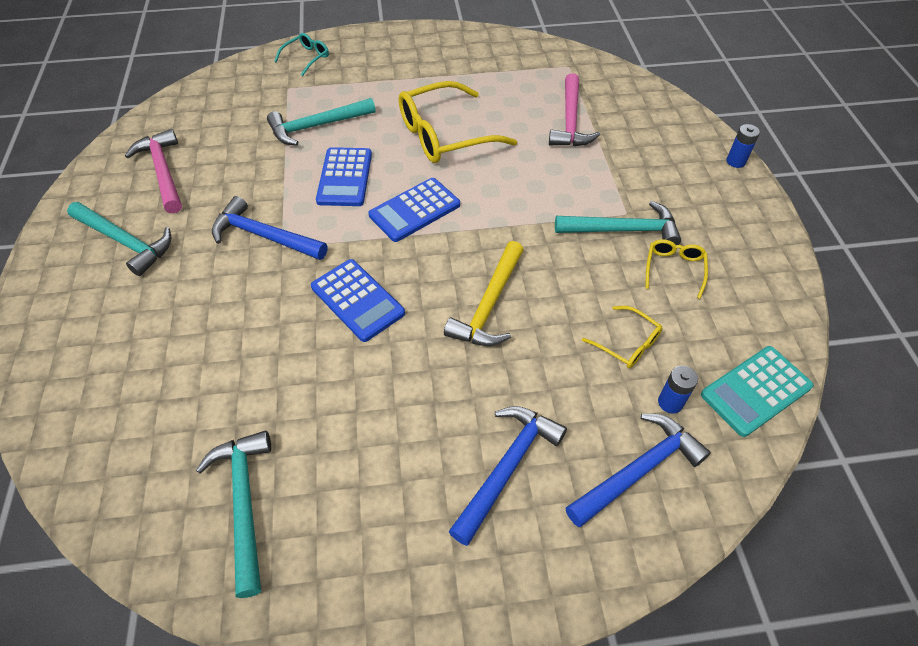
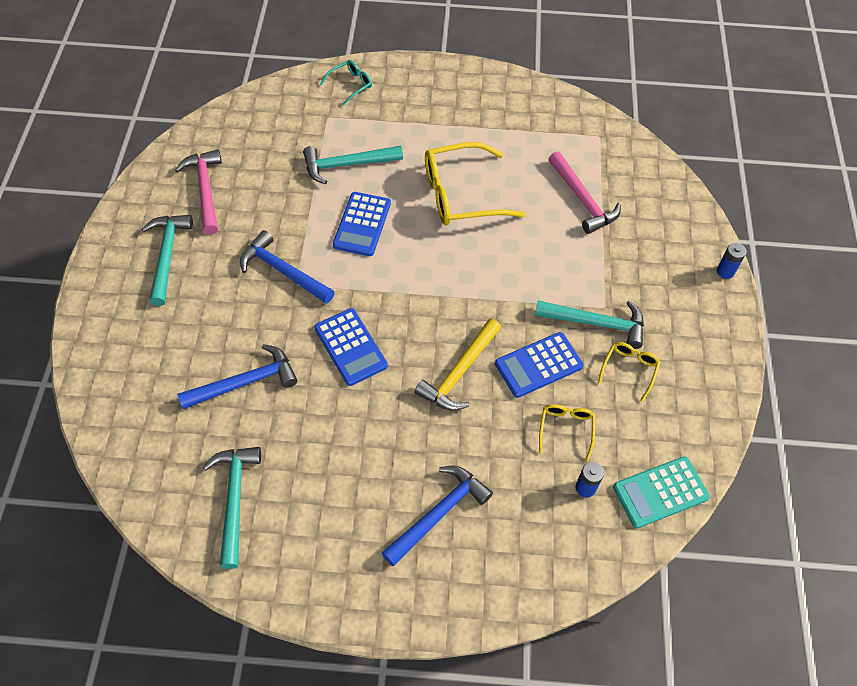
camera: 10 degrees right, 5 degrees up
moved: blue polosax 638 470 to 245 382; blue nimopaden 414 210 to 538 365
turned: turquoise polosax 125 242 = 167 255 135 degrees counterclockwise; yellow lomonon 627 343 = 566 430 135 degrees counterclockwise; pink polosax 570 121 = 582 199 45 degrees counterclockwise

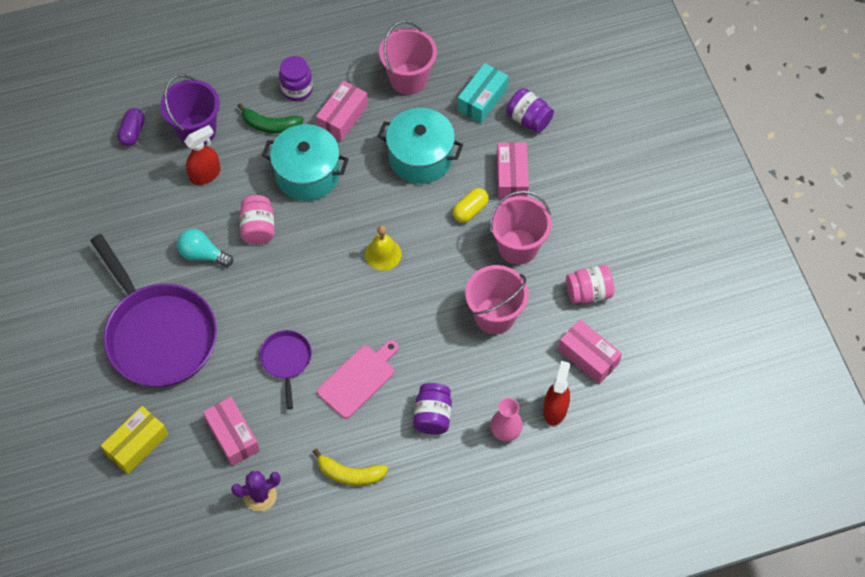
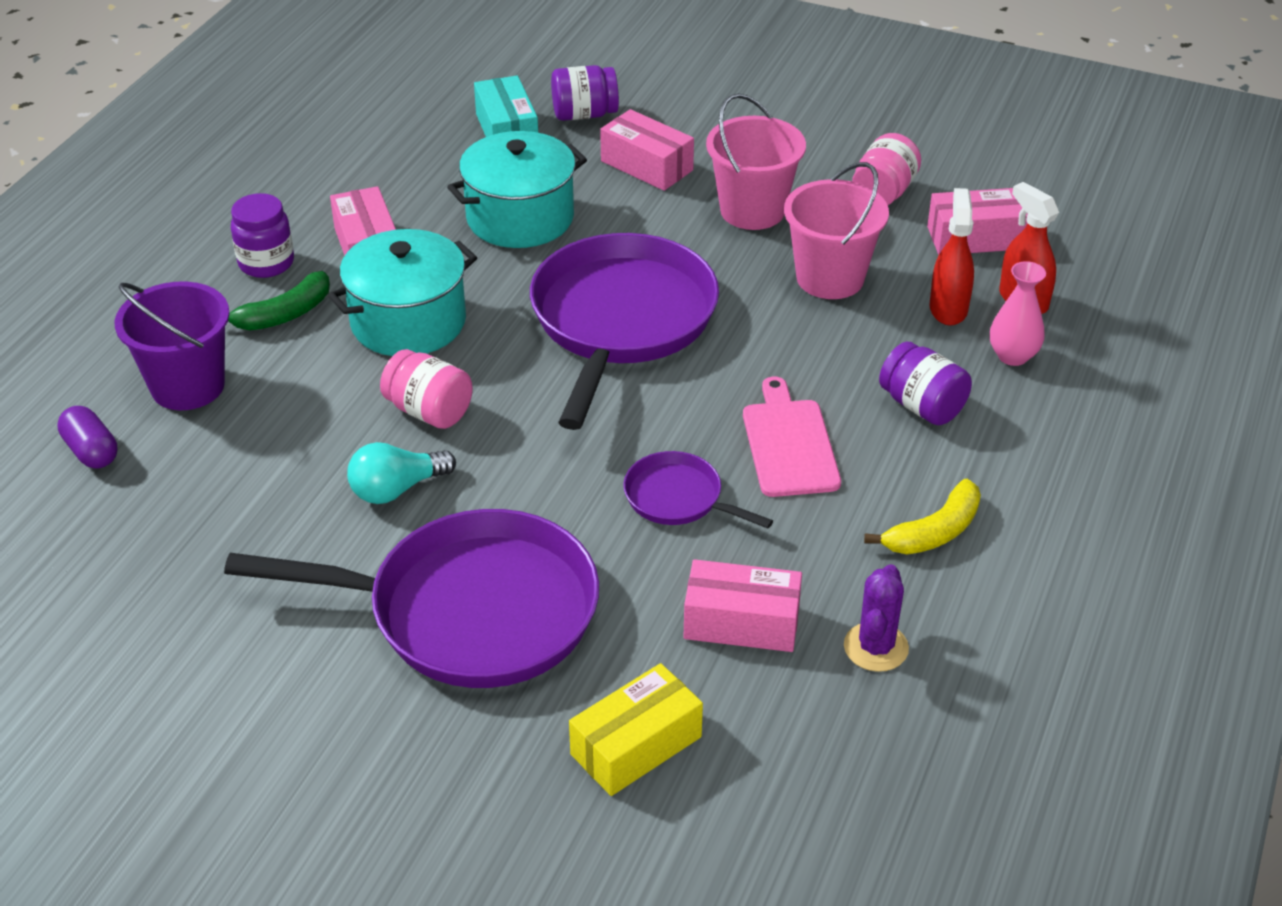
camera: 50 degrees left, 20 degrees down
removed: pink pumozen 408 79; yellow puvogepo 470 210
moved: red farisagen 205 174 to 948 308
replaced: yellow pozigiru 383 254 to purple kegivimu 621 321
turned: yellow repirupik 137 444 = 636 745 60 degrees clockwise

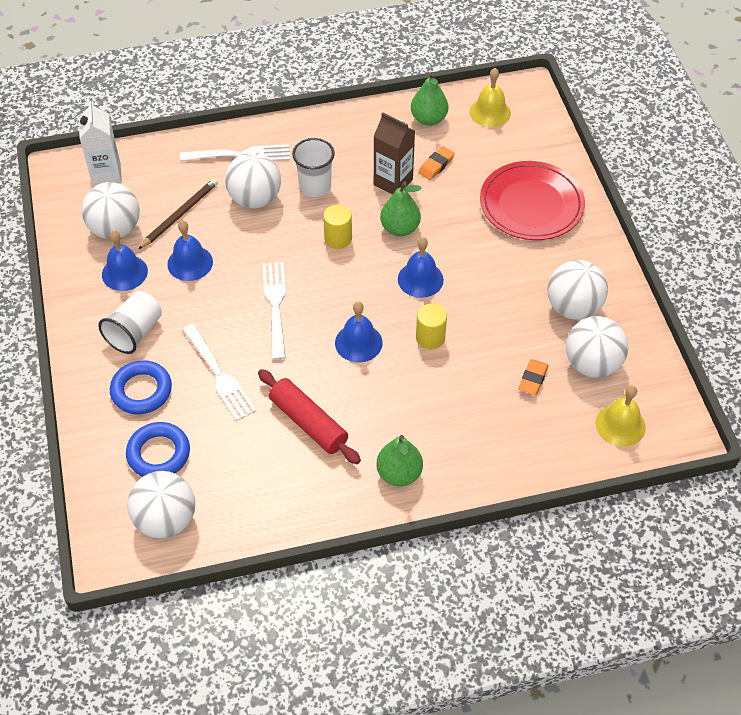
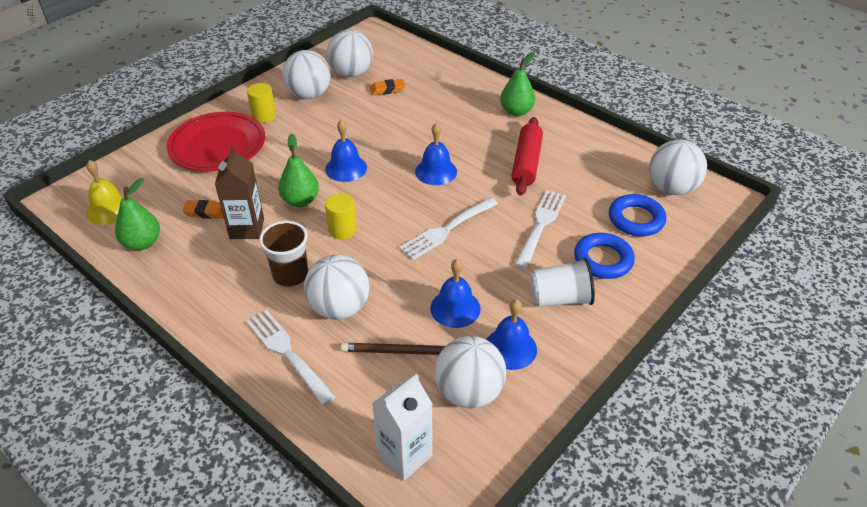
camera: 125 degrees left, 10 degrees down
removed: yellow pozigiru 620 425
moved: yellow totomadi 430 338 to 264 116
recoloured: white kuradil 315 186 to brown kuradil 290 275

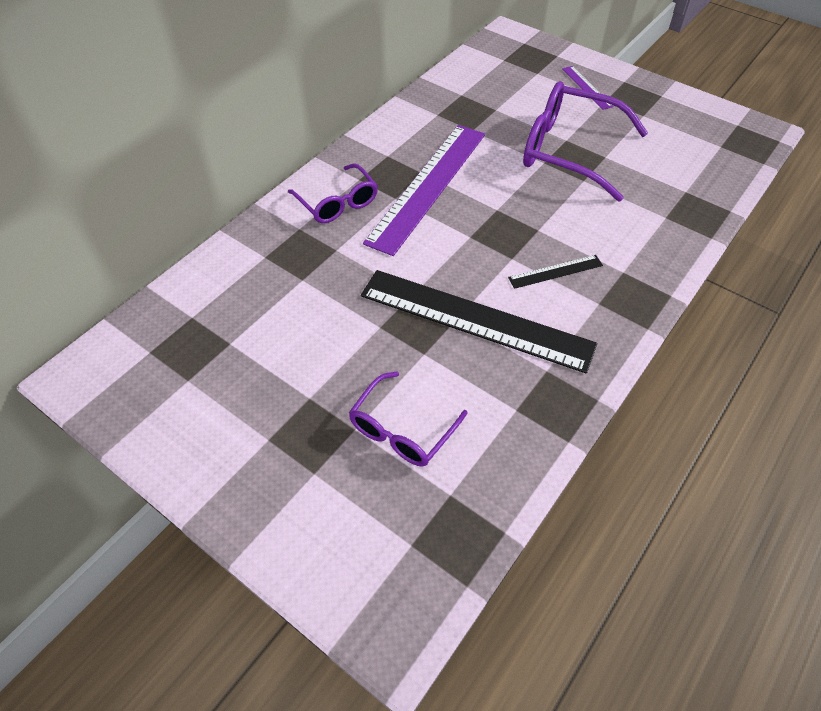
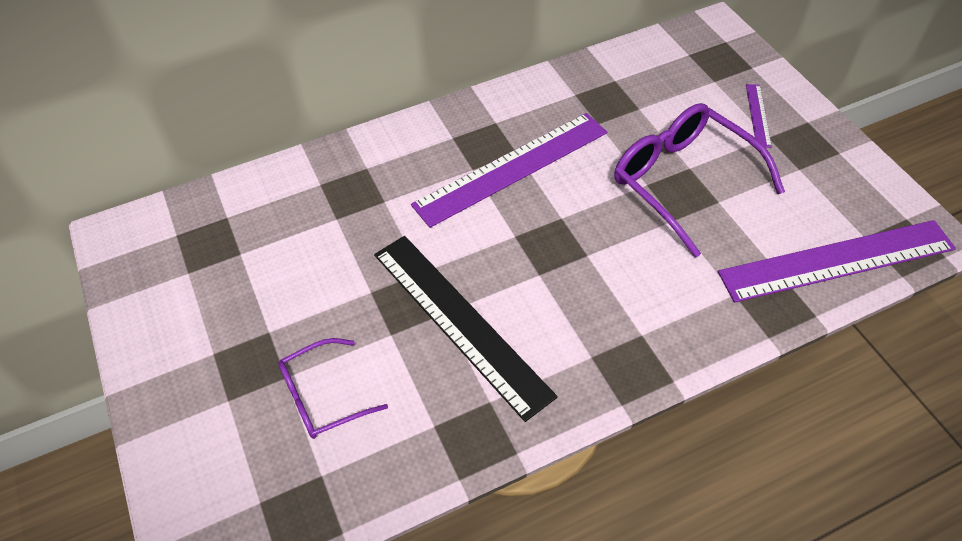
camera: 30 degrees right, 0 degrees up
removed: purple lomonon 337 203; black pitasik 555 271
added: purple pitasik 836 260

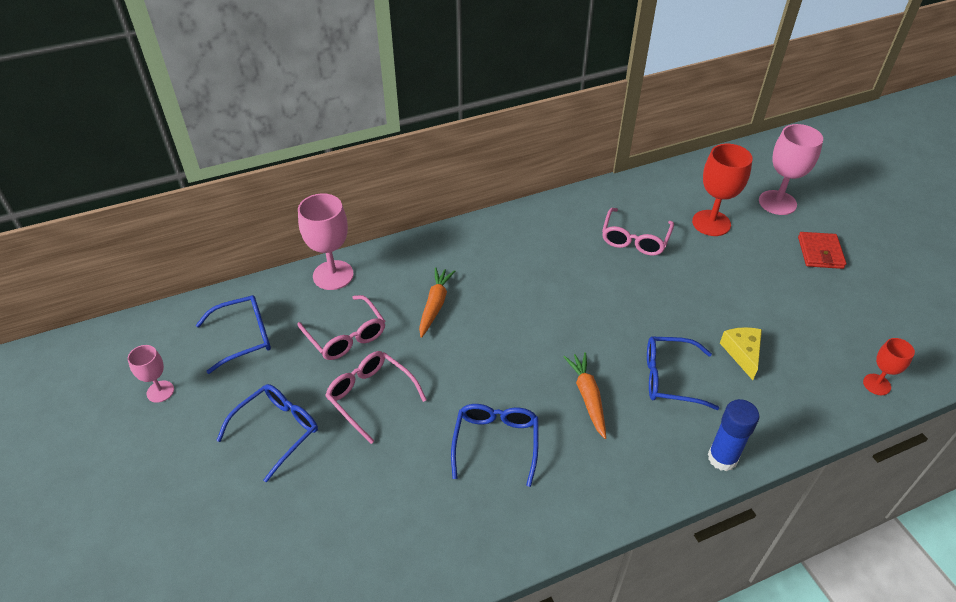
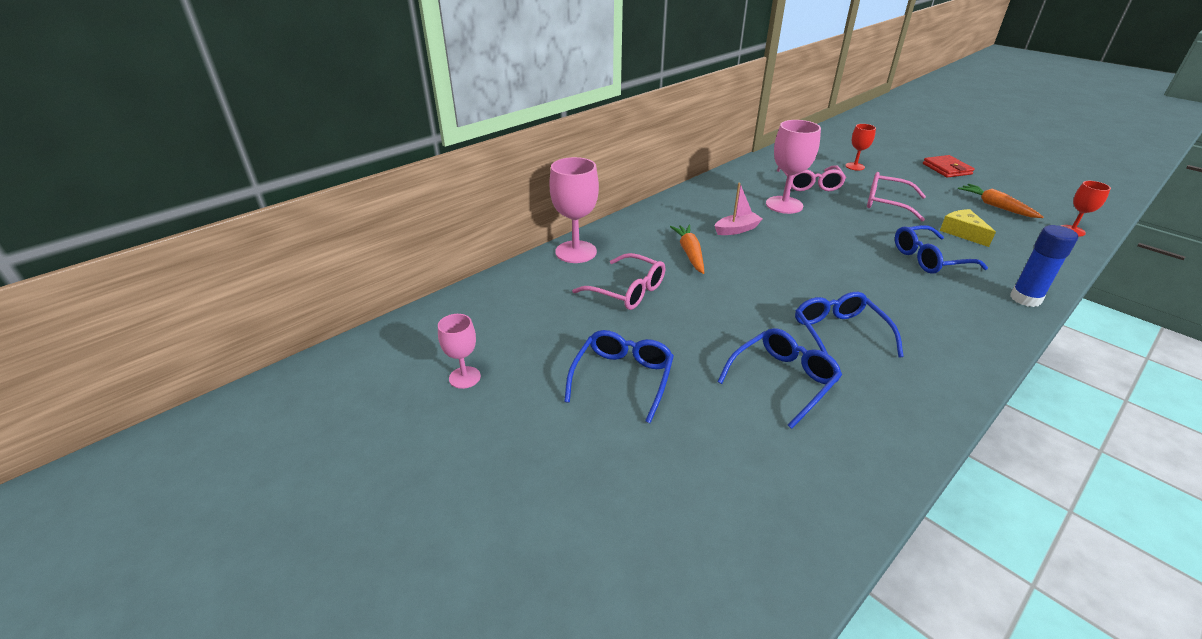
camera: 20 degrees left, 10 degrees down
added: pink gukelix 737 229
moved: blue lomonon 244 337 to 783 380; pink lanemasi 777 203 to 784 205; pink lomonon 370 396 to 886 203; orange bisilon 587 397 to 995 206
resized: red lanemasi 711 223 = 855 166 x0.57

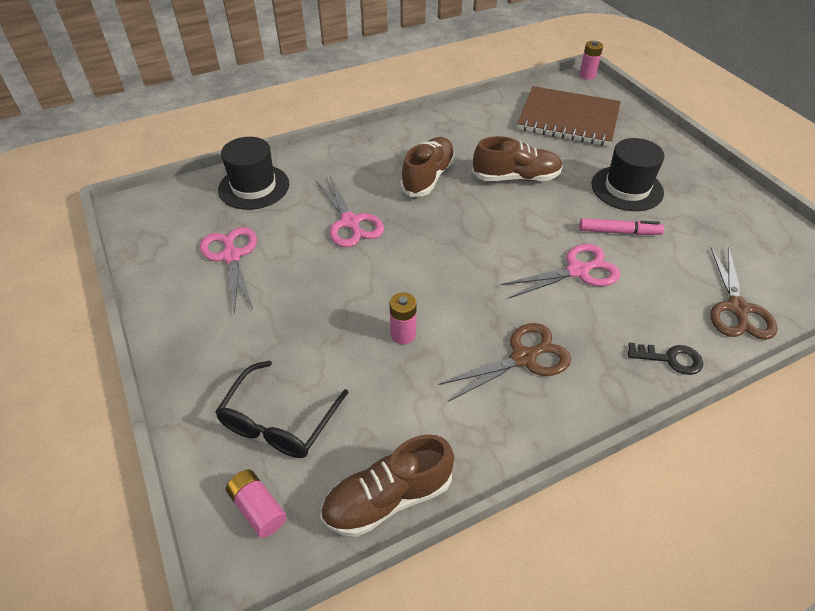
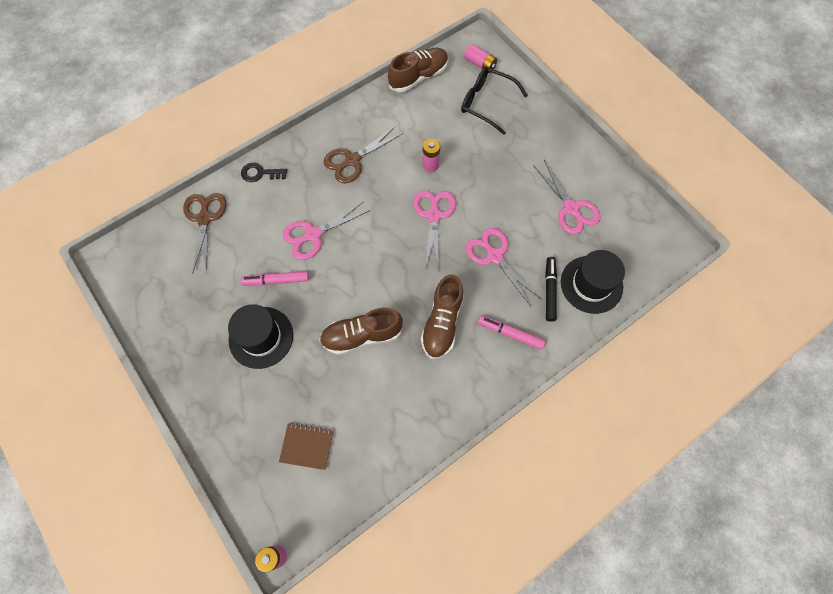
camera: 170 degrees right, 20 degrees up
added: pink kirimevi 434 215; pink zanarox 510 334; black zanarox 549 291
turned: black lomonon 279 421 = 486 103 75 degrees counterclockwise
resized: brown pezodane 568 119 = 307 446 x0.47

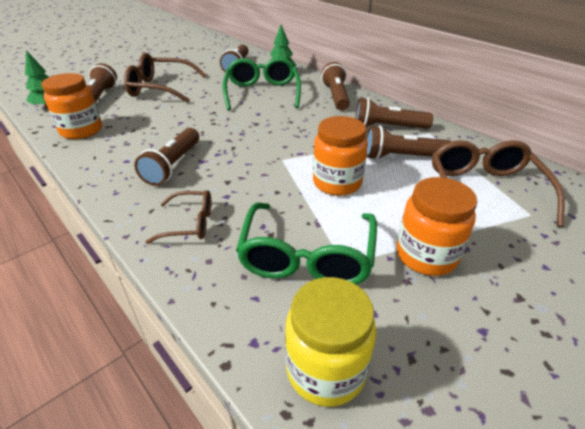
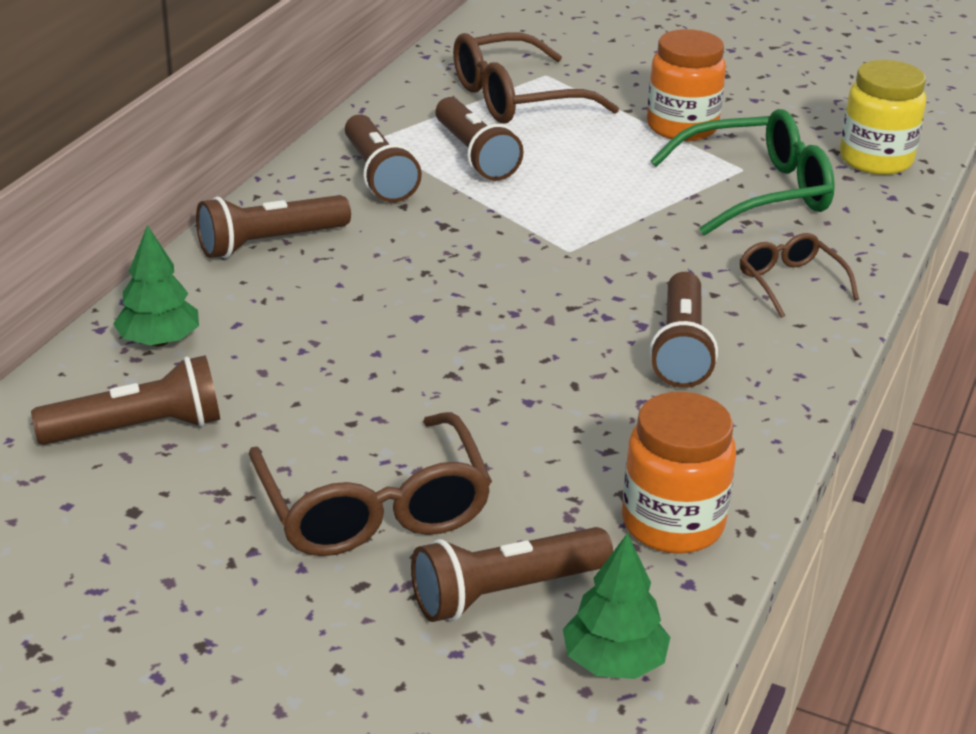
camera: 115 degrees left, 5 degrees down
removed: green lomonon 262 93; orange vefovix 337 183
turned: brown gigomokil 173 165 = 681 348 105 degrees clockwise

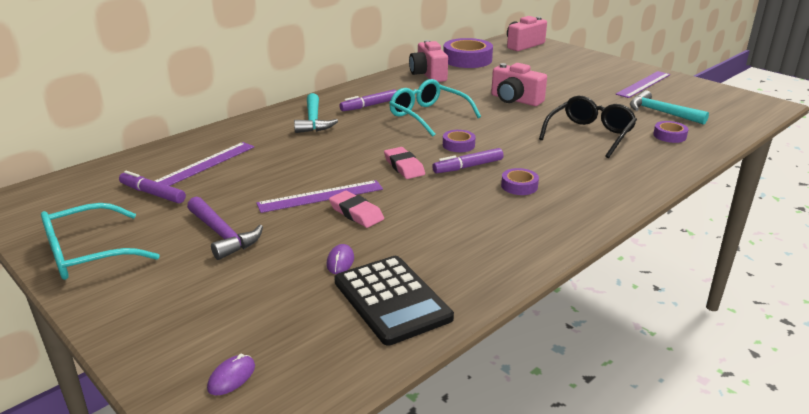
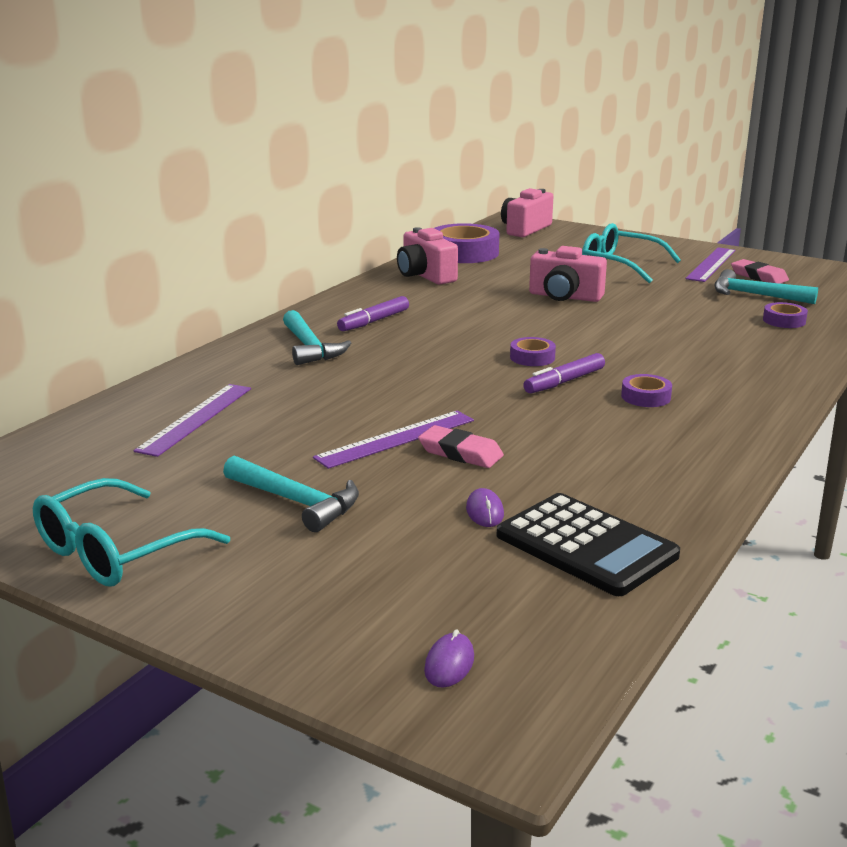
camera: 15 degrees left, 5 degrees down
removed: purple zanarox 153 194; black lomonon 590 134
moved: turquoise lomonon 428 116 to 619 265; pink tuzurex 404 166 to 759 276
recoloured: purple polosax 222 235 to turquoise polosax 296 502

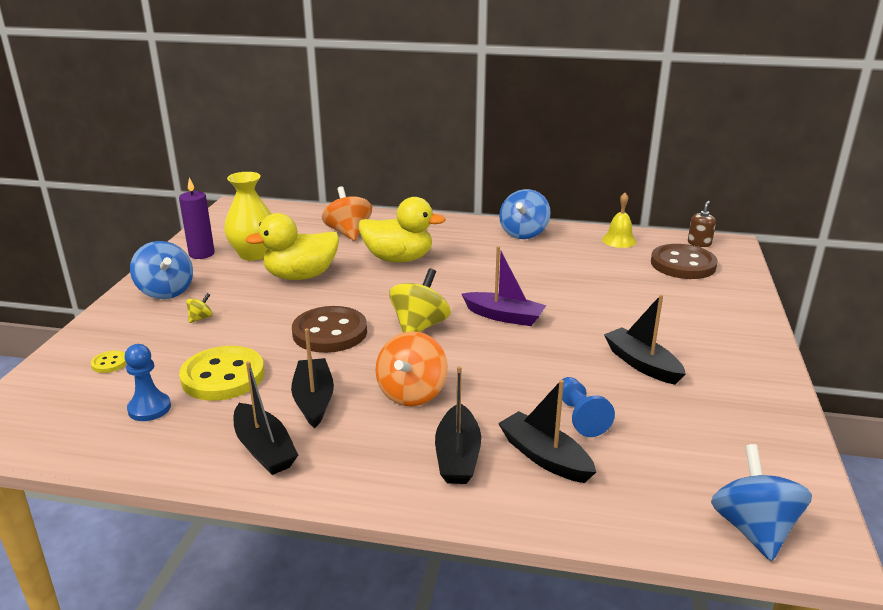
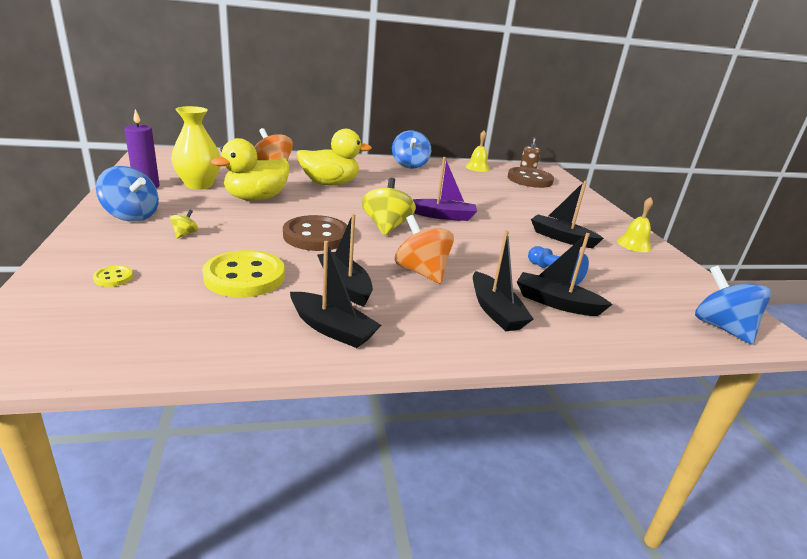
camera: 25 degrees left, 0 degrees up
removed: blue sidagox 149 408
added: yellow pozigiru 634 244
turned: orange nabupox 412 393 = 421 272 150 degrees clockwise

